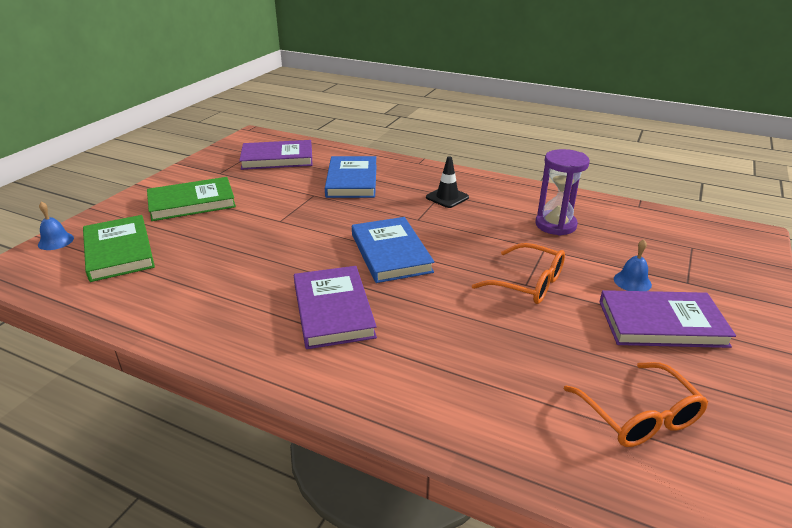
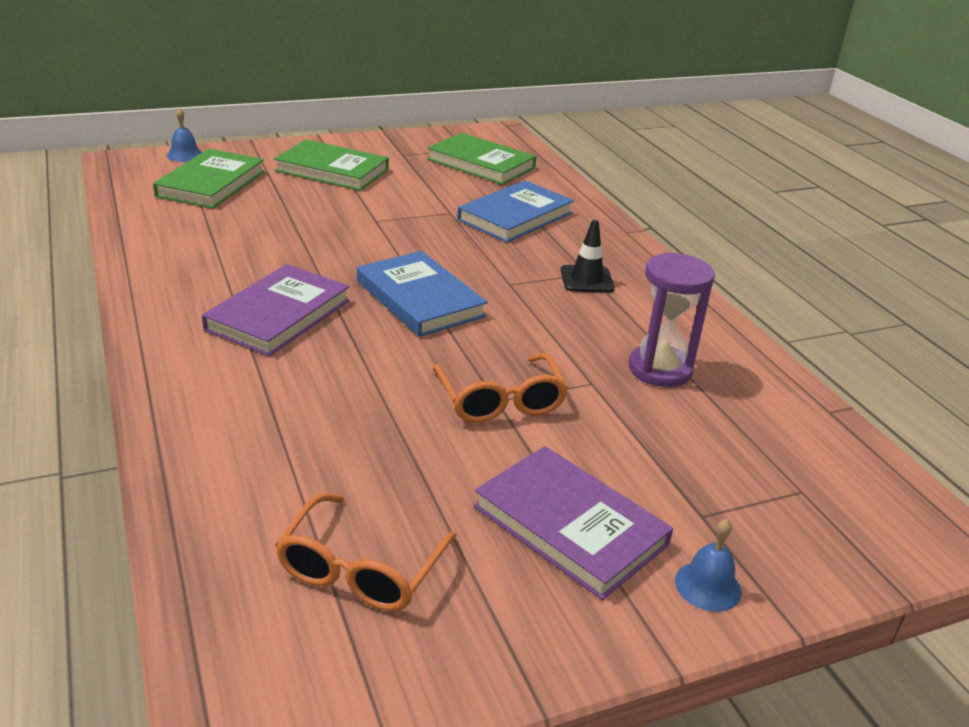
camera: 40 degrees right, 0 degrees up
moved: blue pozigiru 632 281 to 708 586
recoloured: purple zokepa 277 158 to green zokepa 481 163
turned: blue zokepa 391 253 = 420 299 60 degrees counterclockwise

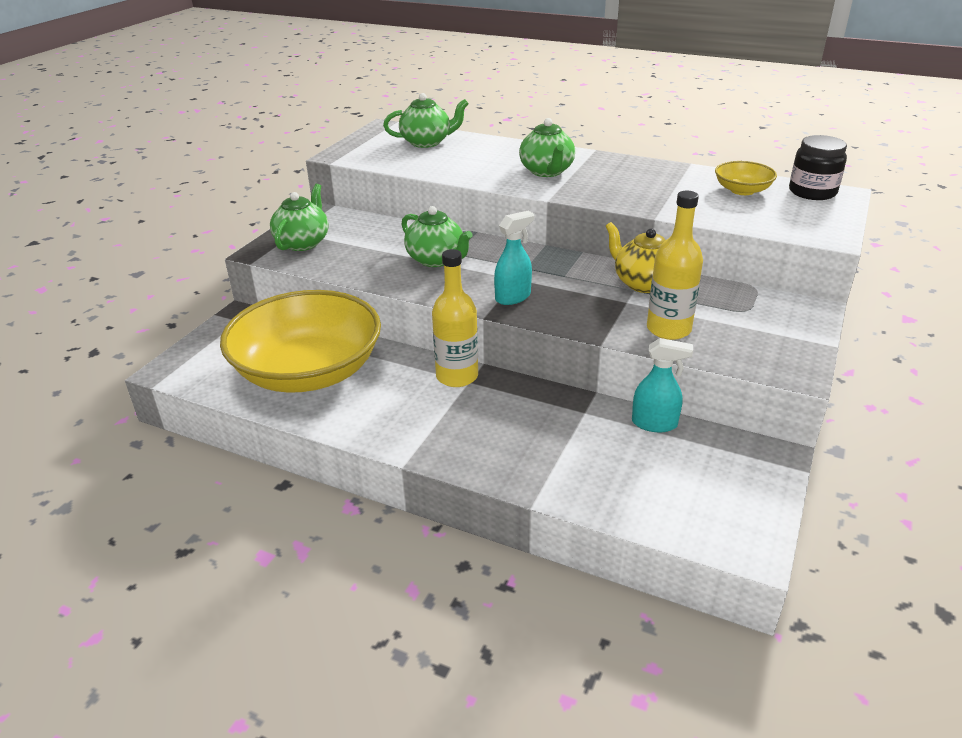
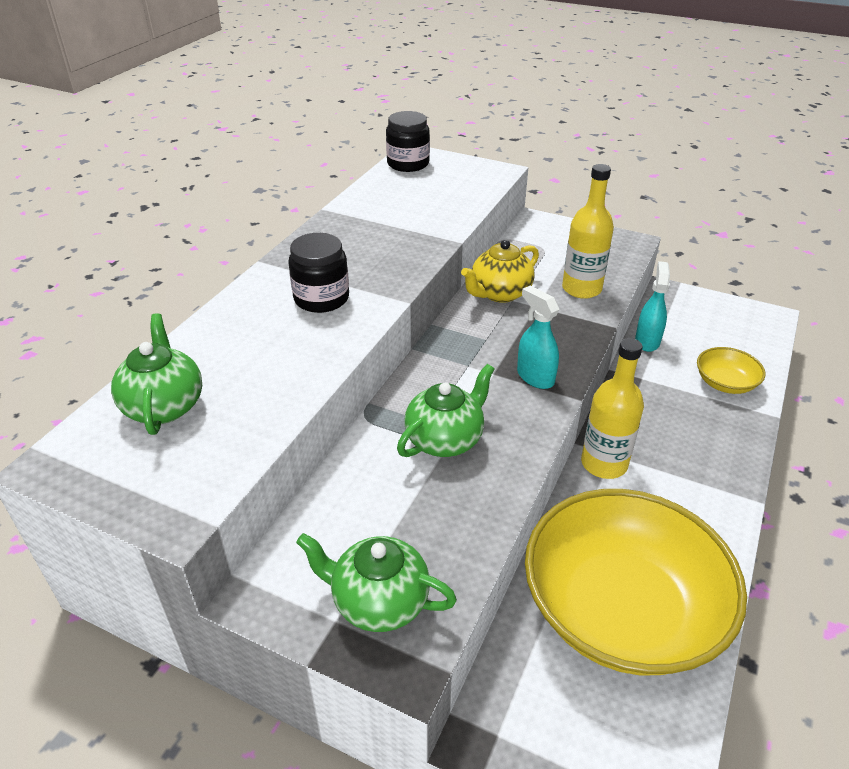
camera: 90 degrees left, 5 degrees up
moved: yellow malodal 742 190 to 725 383
replaced: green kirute 547 171 to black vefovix 321 298

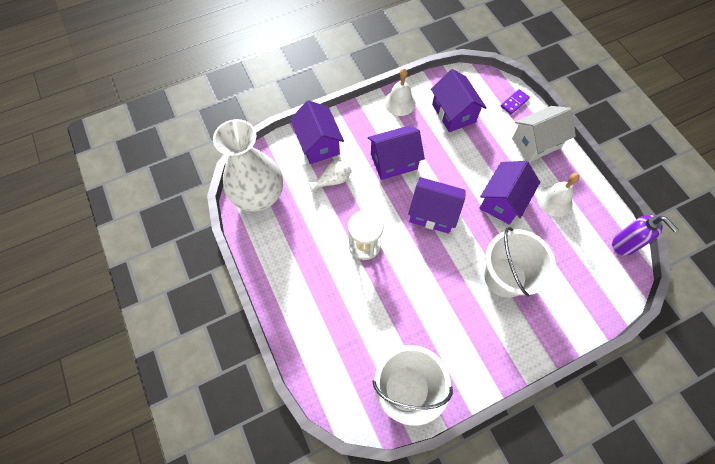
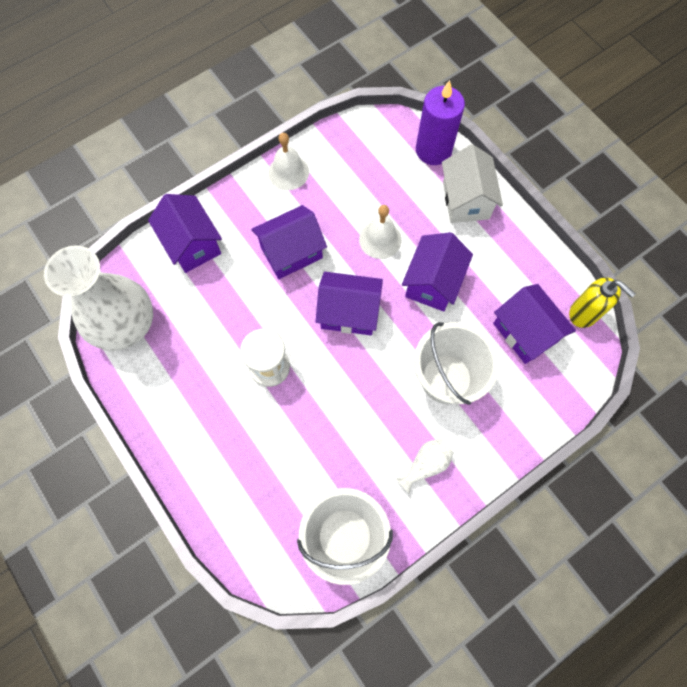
camera: 10 degrees left, 5 degrees up
moved: white pozigiru 554 200 to 380 239; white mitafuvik 332 180 to 425 465; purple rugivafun 453 113 to 525 332
replaced: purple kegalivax 514 103 to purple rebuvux 433 150
recoloured: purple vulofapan 624 244 to yellow vulofapan 584 313
turned: white rugivafun 536 143 = 466 200 60 degrees counterclockwise

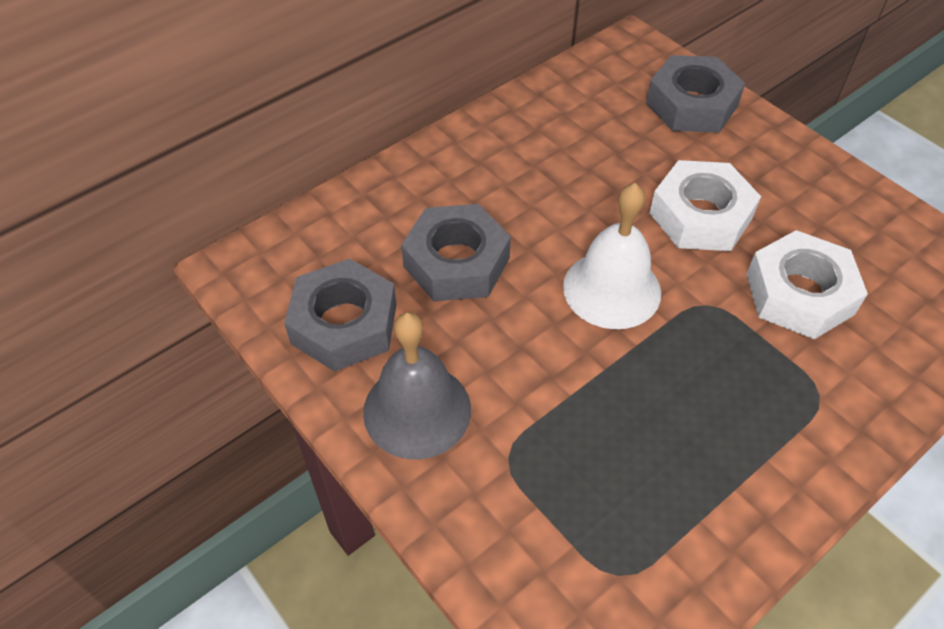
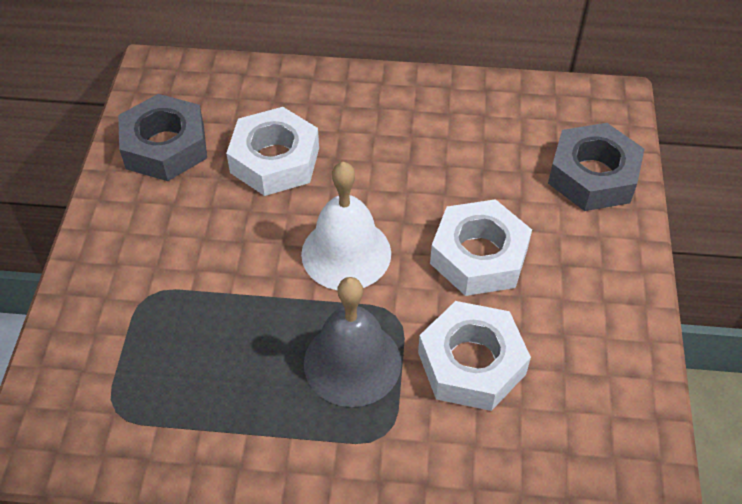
camera: 45 degrees right, 0 degrees up
moved: grey pozigiru 417 410 to 352 362
recoloured: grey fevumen 456 262 to white fevumen 275 160

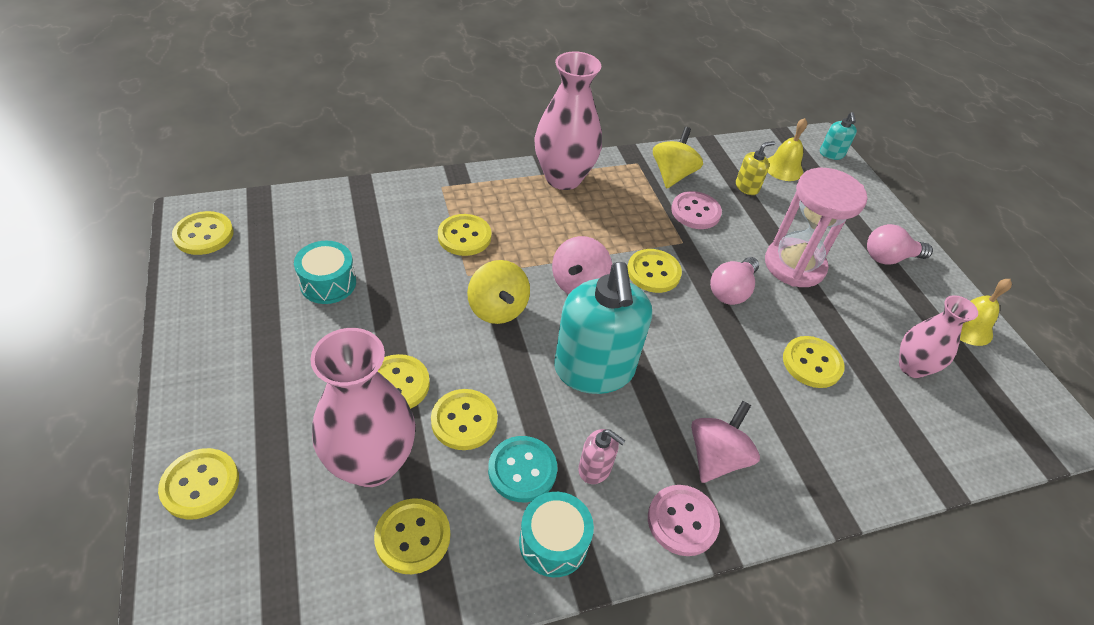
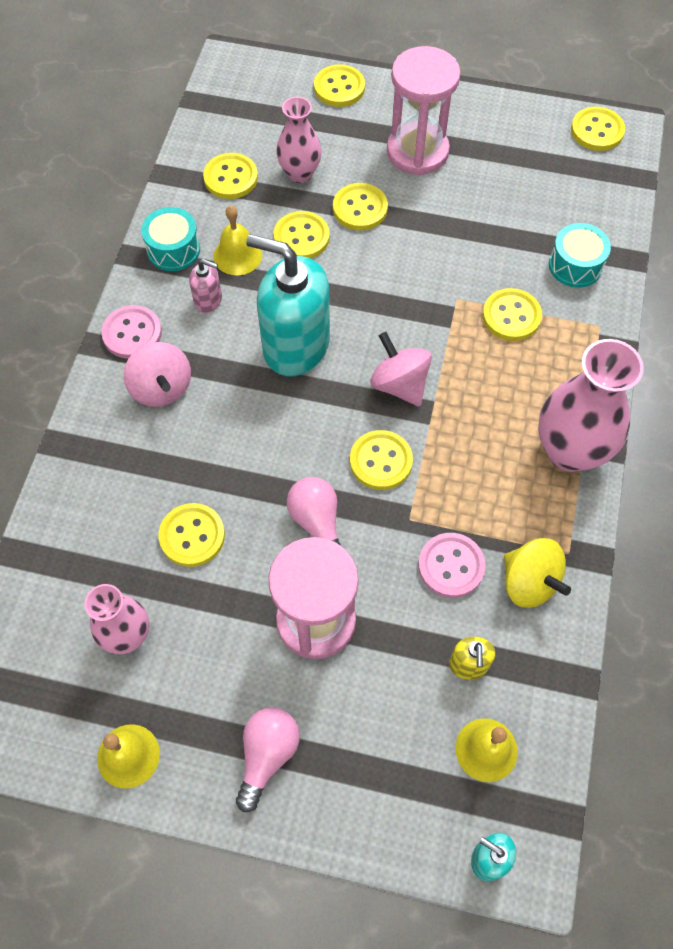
camera: 125 degrees right, 15 degrees up
removed: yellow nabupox 498 309
added: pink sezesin 417 151
moved: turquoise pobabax 328 283 to 575 265
replaced: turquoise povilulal 522 470 to yellow pozigiru 237 255
turned: pink vulofapan 595 468 = 208 300 135 degrees counterclockwise
resized: pink mitafuvik 371 463 = 300 173 x0.61

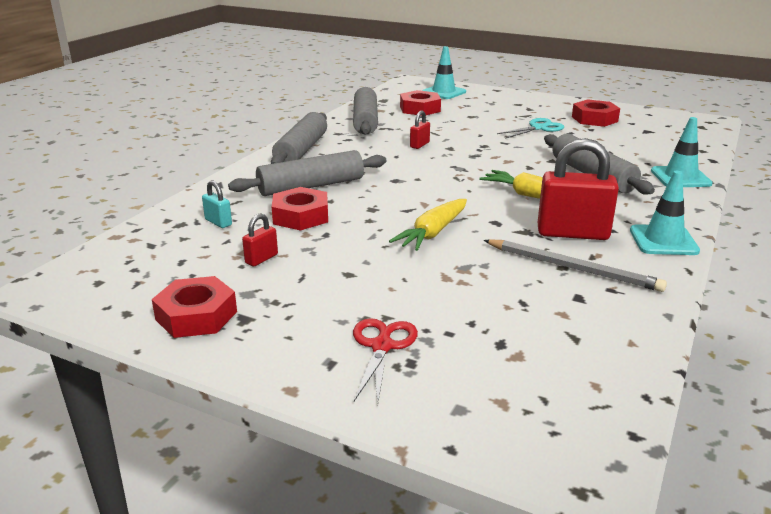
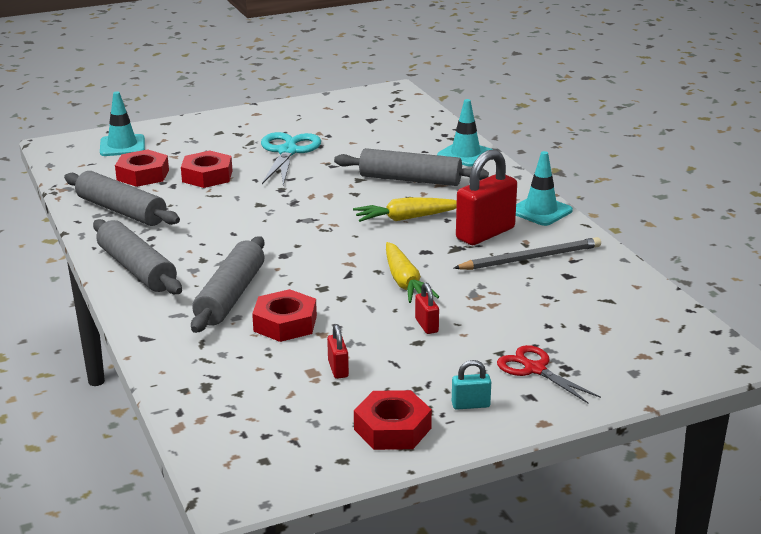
camera: 50 degrees left, 0 degrees up
moved: red fevumen 594 119 to 207 176; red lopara 419 145 to 426 325; turquoise lopara 218 222 to 470 405
resized: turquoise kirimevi 539 128 = 288 151 x1.51

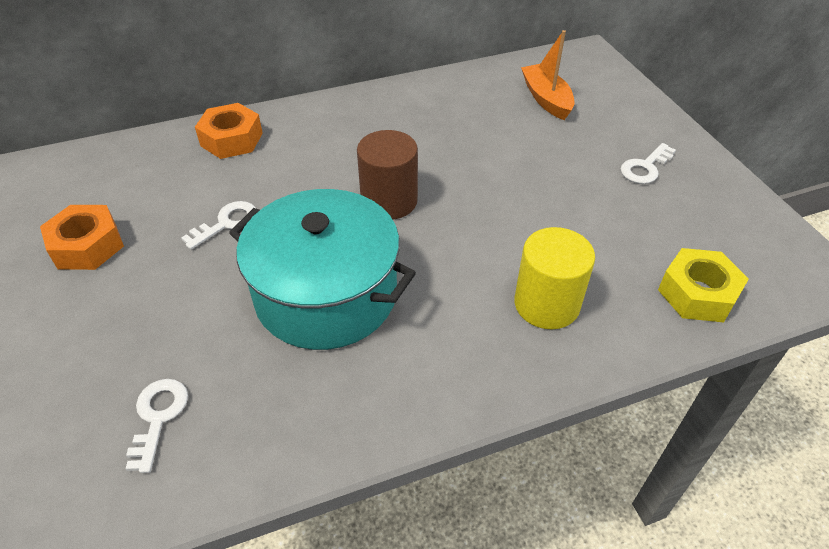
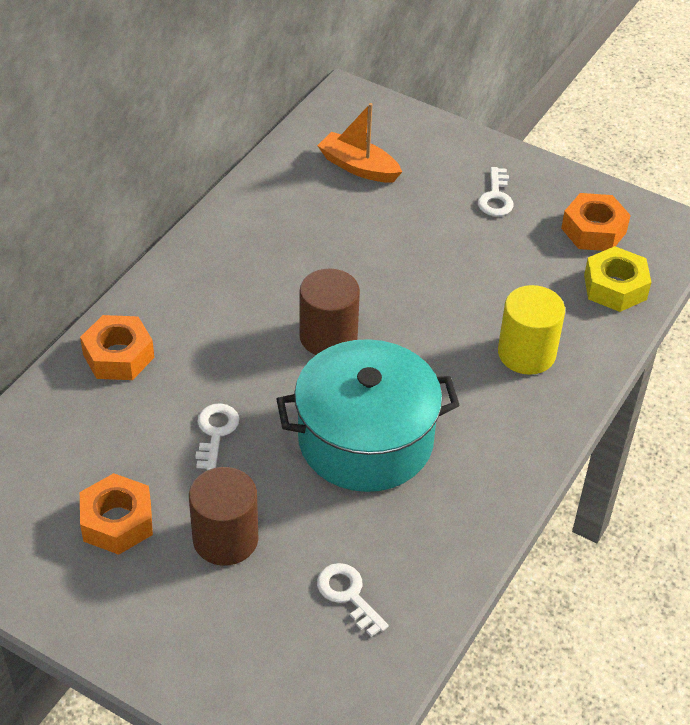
camera: 40 degrees left, 0 degrees up
added: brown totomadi 225 539; orange fevumen 593 230

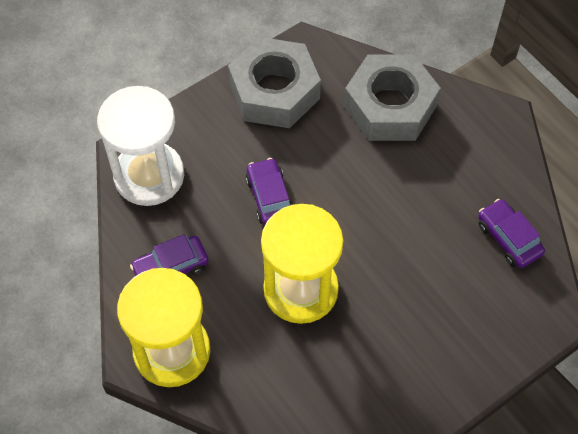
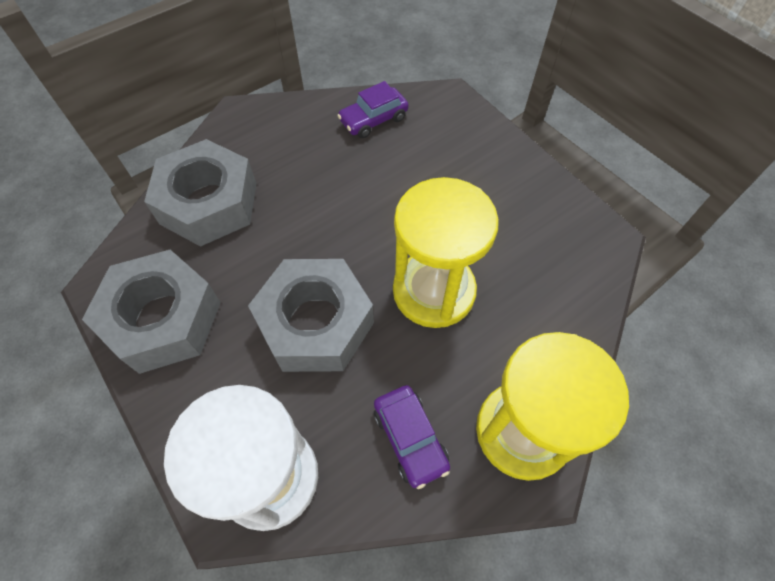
camera: 90 degrees left, 0 degrees up
replaced: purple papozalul 270 198 to grey fevumen 315 323

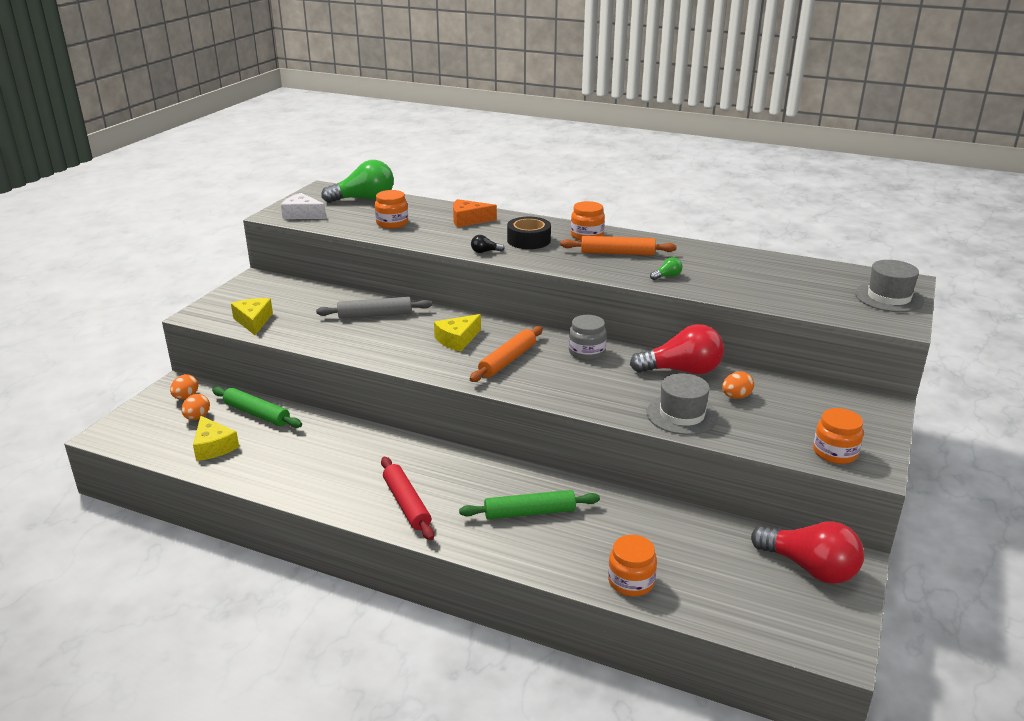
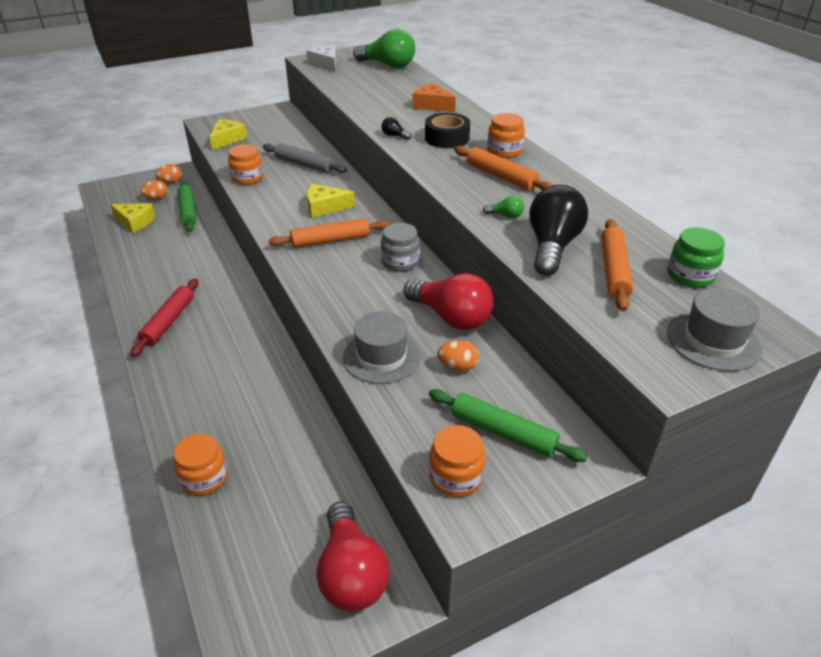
camera: 40 degrees right, 10 degrees up
added: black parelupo 552 246; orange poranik 614 270; green vefovix 690 275
moved: orange vefovix 392 223 to 247 178; green poranik 530 512 to 503 432
turned: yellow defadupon 213 447 = 135 222 75 degrees counterclockwise

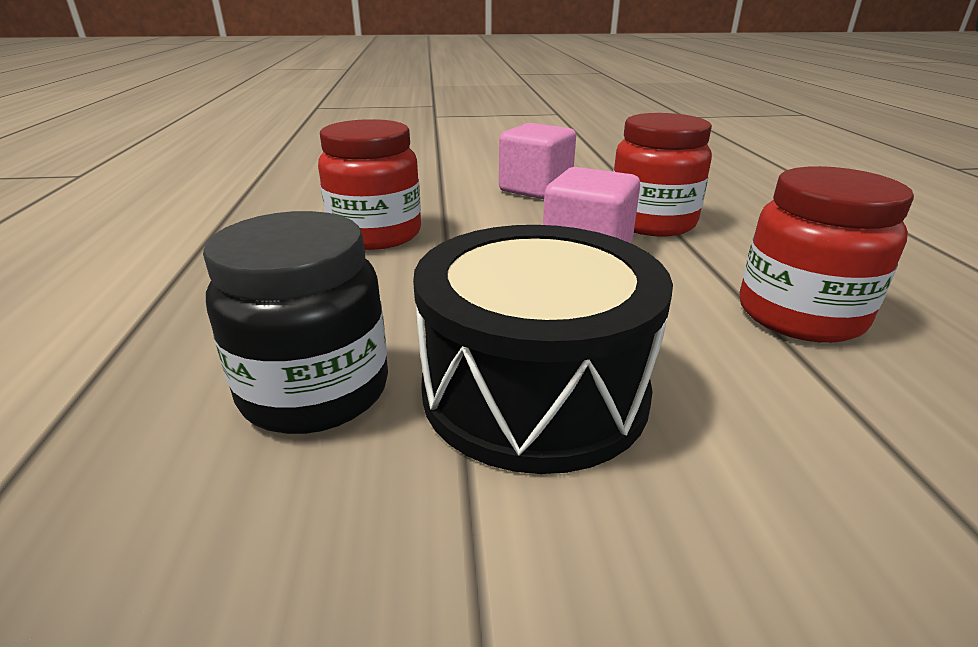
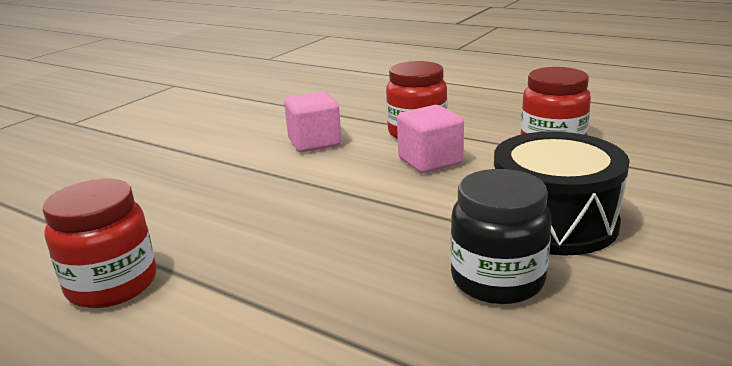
camera: 50 degrees left, 5 degrees down
moved: red vefovix 376 234 to 112 285

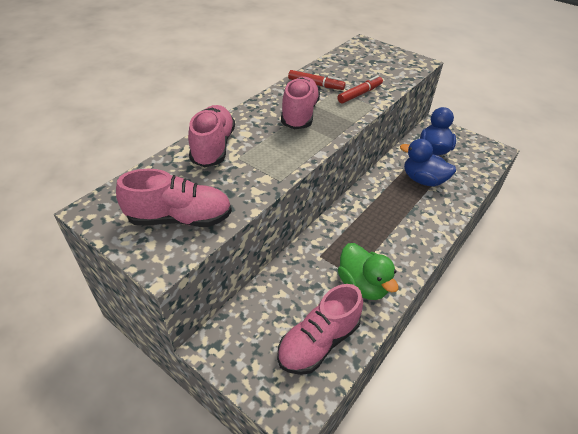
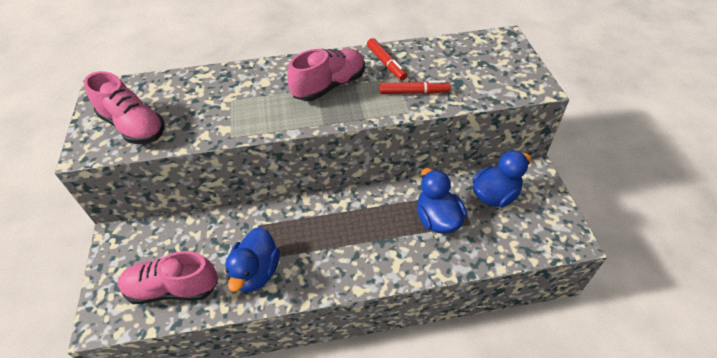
camera: 45 degrees right, 5 degrees up
removed: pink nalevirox 213 147
recoloured: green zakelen 362 285 to blue zakelen 256 272

